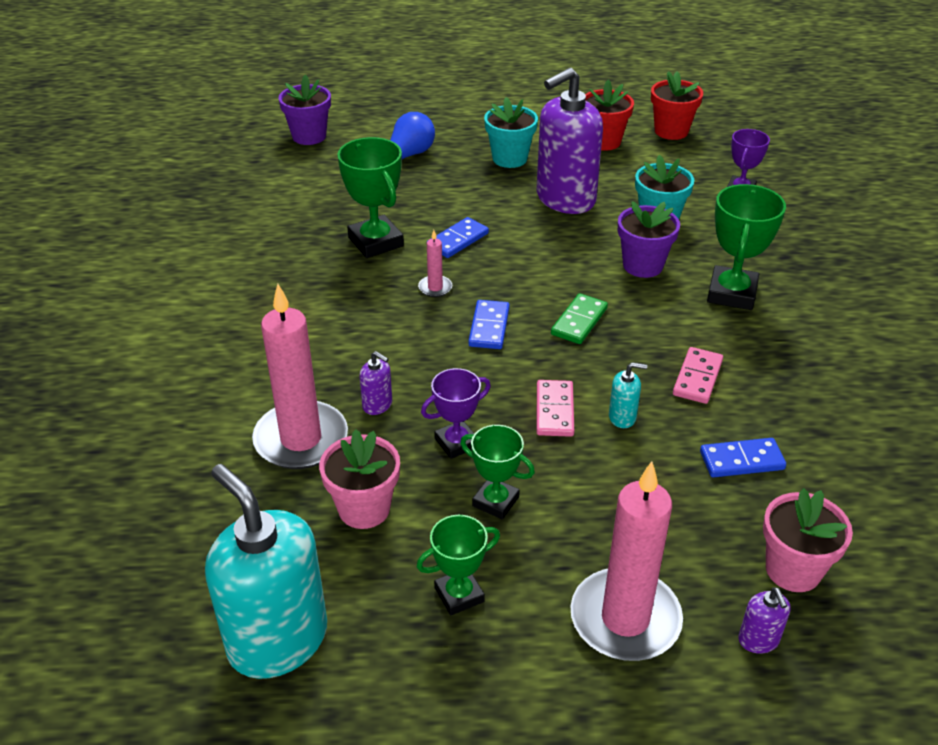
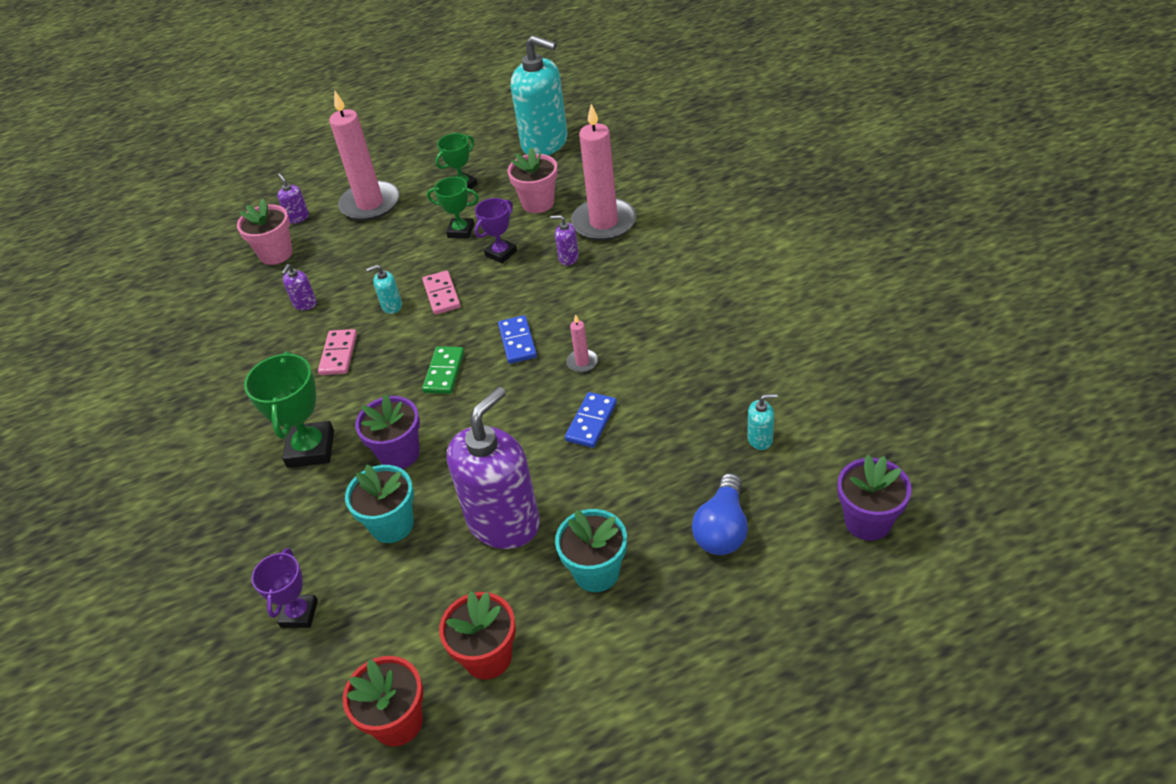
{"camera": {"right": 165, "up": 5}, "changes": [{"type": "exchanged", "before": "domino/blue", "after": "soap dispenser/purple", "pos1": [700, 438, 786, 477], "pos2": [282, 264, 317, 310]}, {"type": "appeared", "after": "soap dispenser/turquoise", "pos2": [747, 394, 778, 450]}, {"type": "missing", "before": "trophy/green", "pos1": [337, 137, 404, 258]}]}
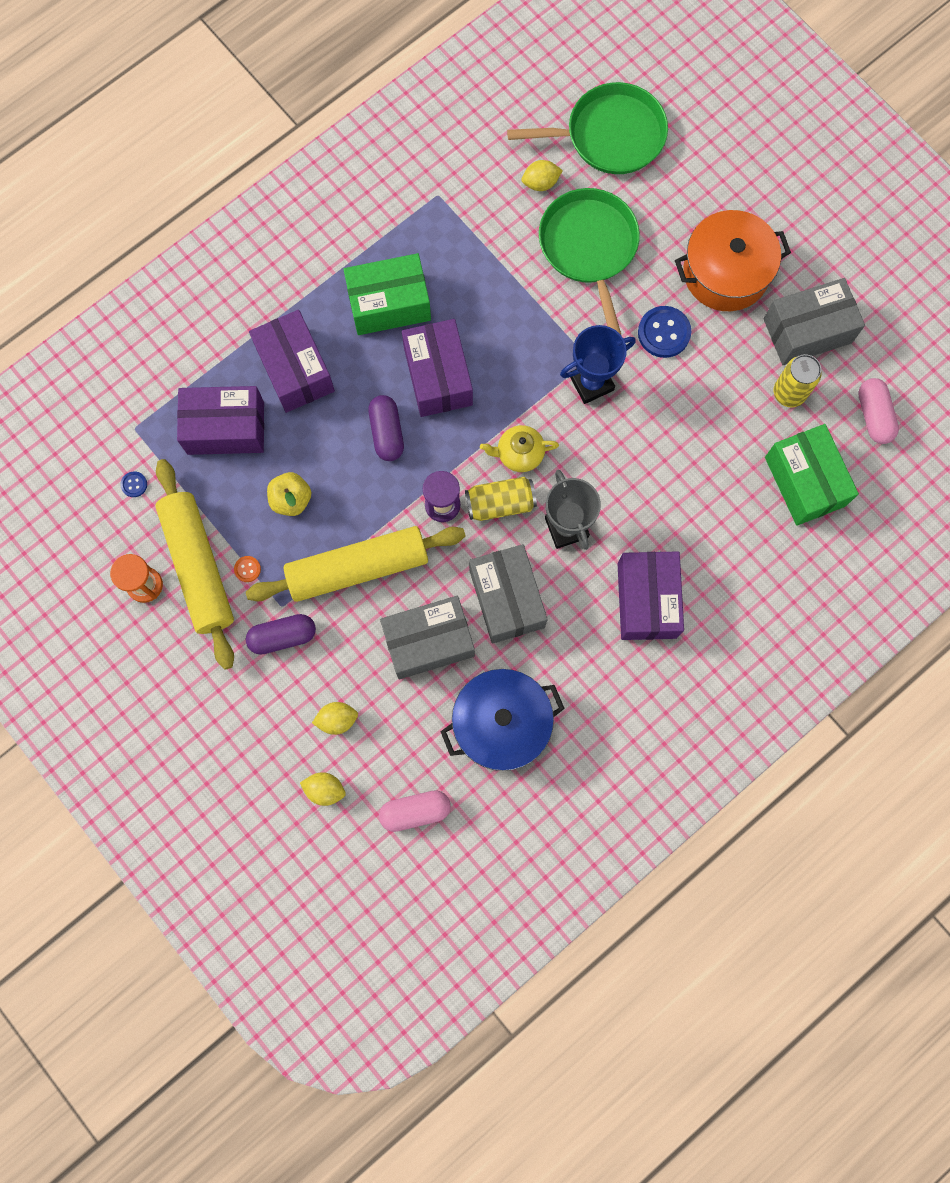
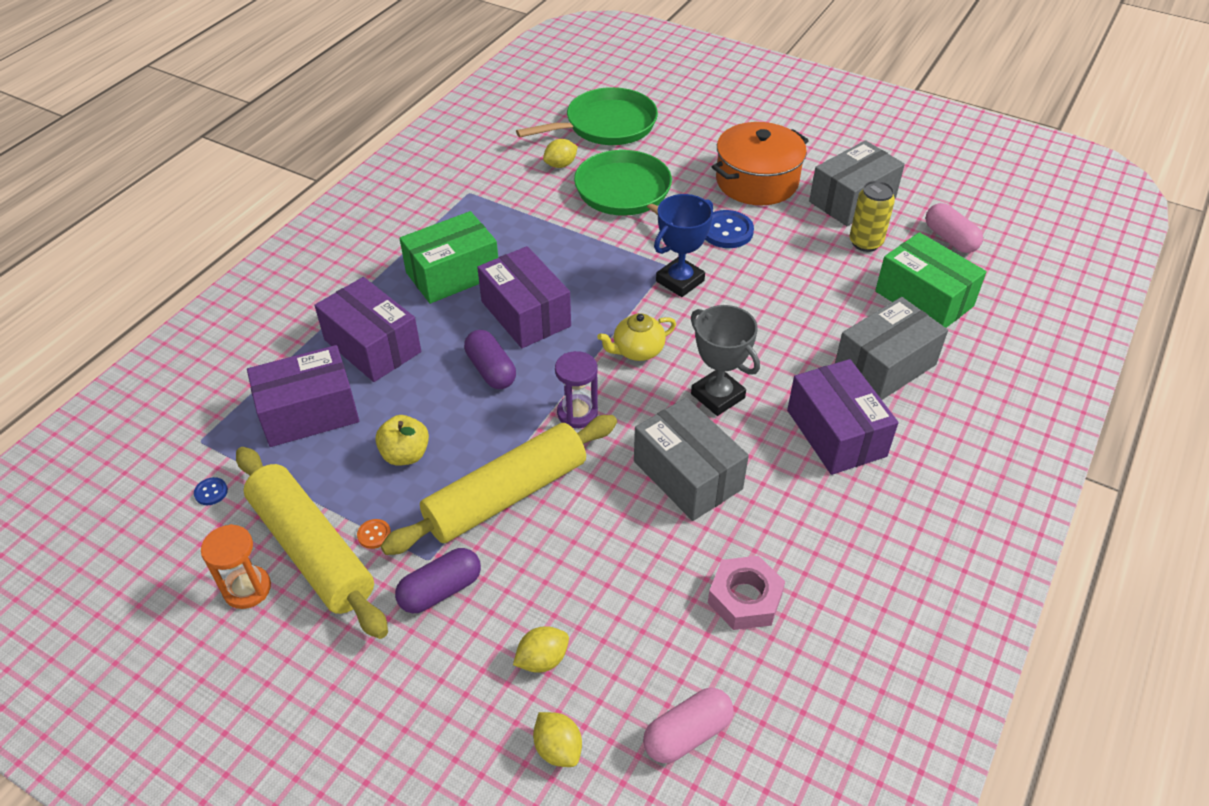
{"camera": {"right": -20, "up": -30}, "changes": [{"type": "spun", "before": "lemon/yellow", "pos1": [300, 772, 346, 806], "pos2": [533, 712, 582, 767], "turn": 60}, {"type": "exchanged", "before": "pot/blue", "after": "nut/pink", "pos1": [441, 669, 565, 771], "pos2": [708, 556, 785, 630]}, {"type": "relocated", "before": "box/grey", "pos1": [380, 596, 475, 679], "pos2": [835, 297, 948, 400]}, {"type": "missing", "before": "can/yellow", "pos1": [465, 477, 537, 521]}]}
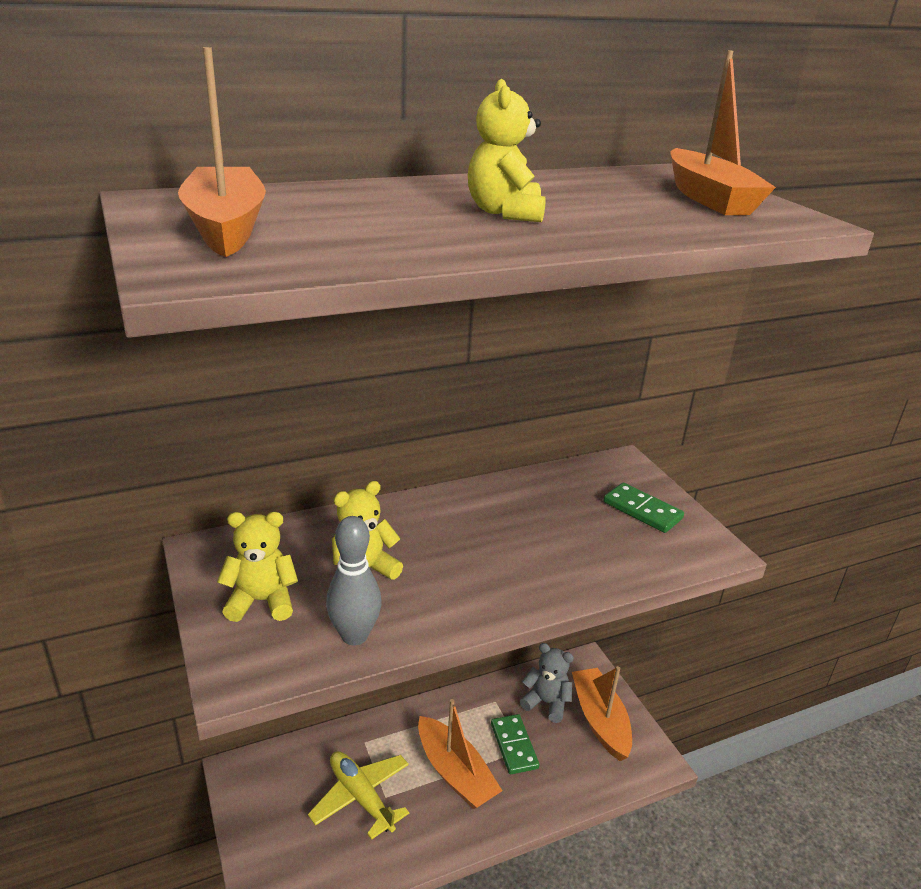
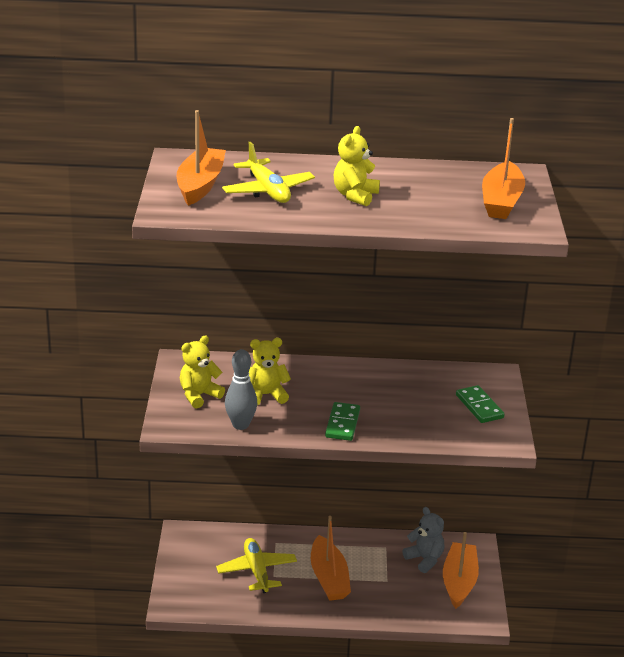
{"camera": {"right": 25, "up": 0}, "changes": [{"type": "spun", "before": "teddy bear/yellow", "pos1": [217, 512, 298, 622], "pos2": [180, 336, 225, 408], "turn": -60}, {"type": "appeared", "after": "plane/yellow", "pos2": [222, 142, 315, 203]}, {"type": "relocated", "before": "domino/green", "pos1": [491, 714, 539, 774], "pos2": [325, 402, 360, 441]}]}
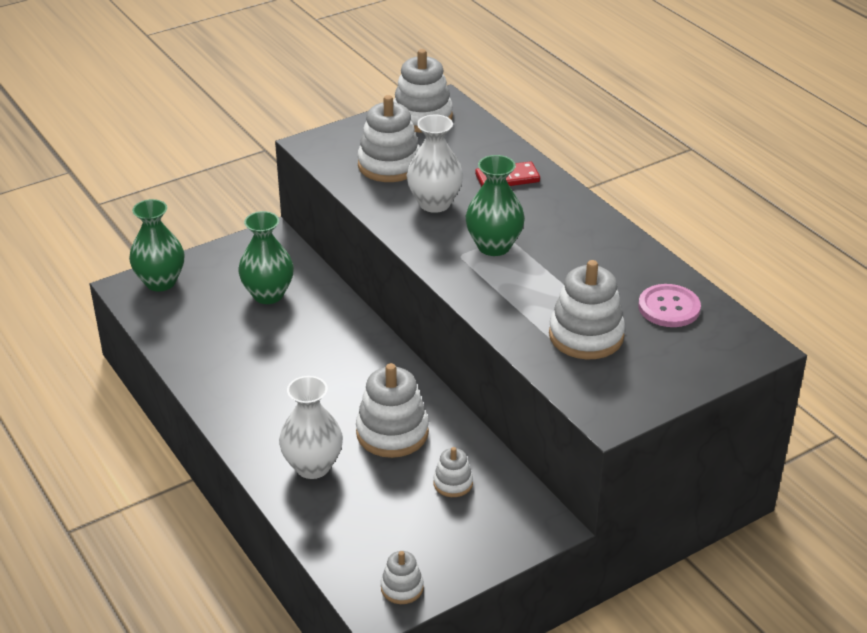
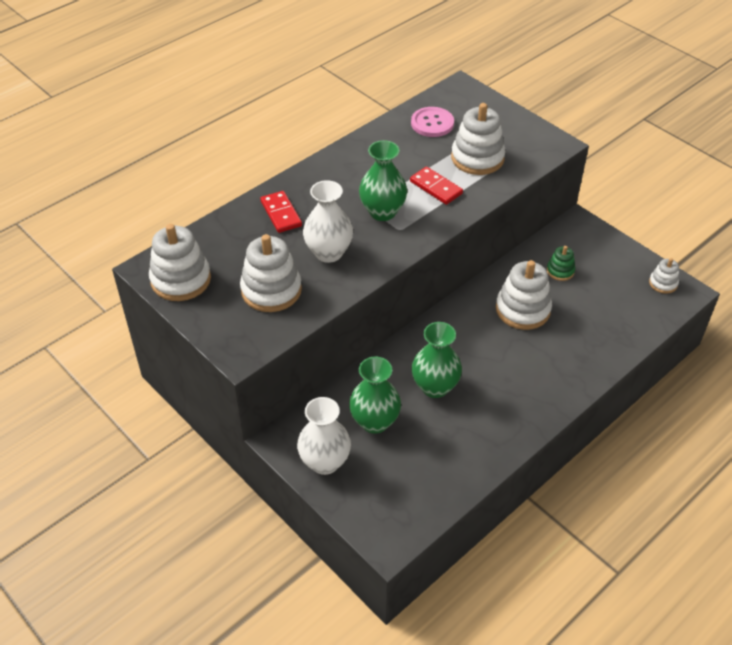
{"camera": {"right": -100, "up": 10}, "changes": [{"type": "relocated", "before": "vase/white", "pos1": [279, 376, 343, 479], "pos2": [297, 397, 351, 475]}, {"type": "appeared", "after": "domino/red", "pos2": [410, 167, 463, 205]}, {"type": "relocated", "before": "vase/green", "pos1": [129, 199, 184, 291], "pos2": [412, 322, 462, 398]}, {"type": "colour", "before": "stacking toy/white", "after": "stacking toy/green", "pos1": [433, 447, 473, 497], "pos2": [547, 246, 575, 281]}]}
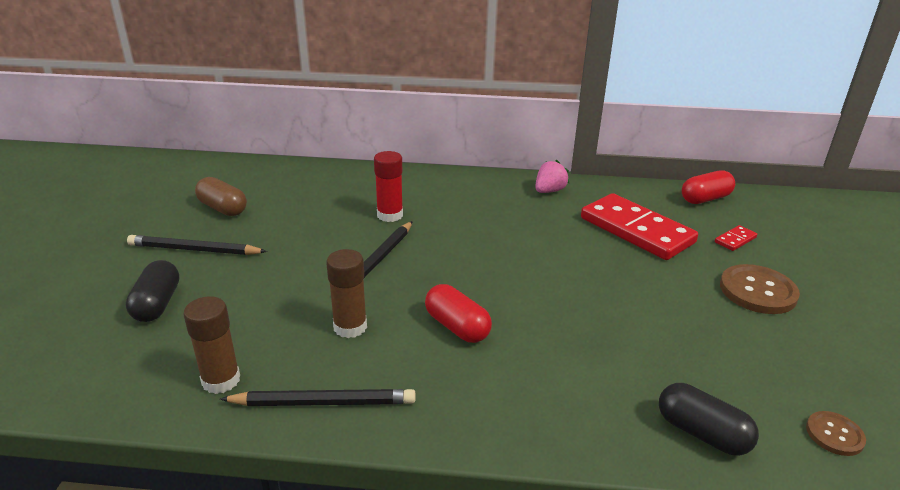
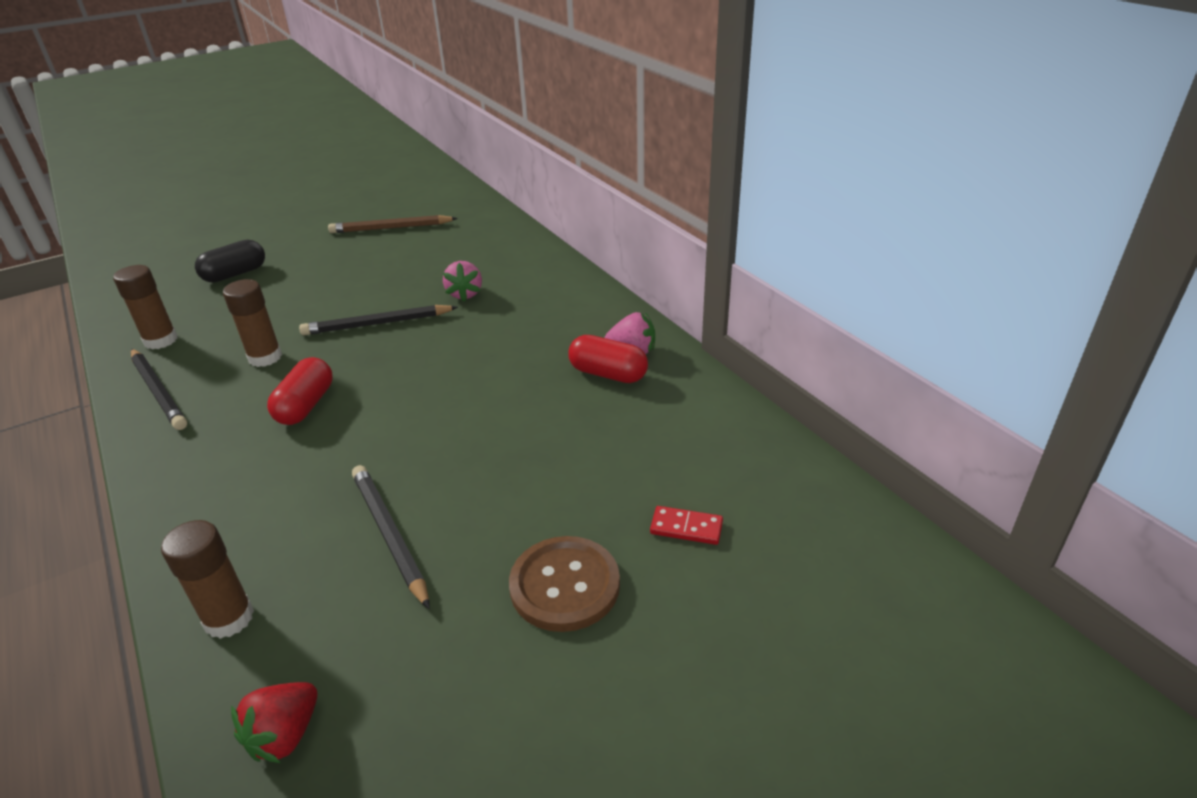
{"camera": {"right": 55, "up": 5}, "changes": [{"type": "exchanged", "before": "capsule/black", "after": "glue stick/brown", "pos1": [659, 383, 759, 456], "pos2": [161, 520, 254, 639]}, {"type": "exchanged", "before": "button/brown", "after": "strawberry/red", "pos1": [806, 411, 866, 456], "pos2": [231, 682, 317, 763]}, {"type": "exchanged", "before": "capsule/brown", "after": "pencil/brown", "pos1": [195, 177, 247, 216], "pos2": [328, 215, 458, 233]}, {"type": "relocated", "before": "pencil/black", "pos1": [127, 235, 267, 255], "pos2": [352, 465, 430, 609]}, {"type": "exchanged", "before": "glue stick/red", "after": "strawberry/pink", "pos1": [374, 151, 403, 222], "pos2": [443, 261, 482, 301]}, {"type": "relocated", "before": "capsule/red", "pos1": [682, 170, 735, 204], "pos2": [568, 335, 648, 383]}, {"type": "missing", "before": "domino/red", "pos1": [581, 193, 698, 260]}]}
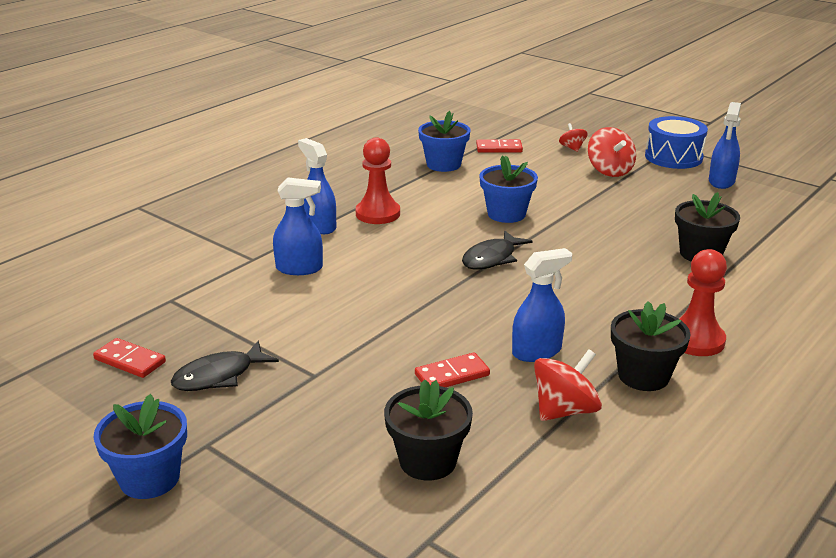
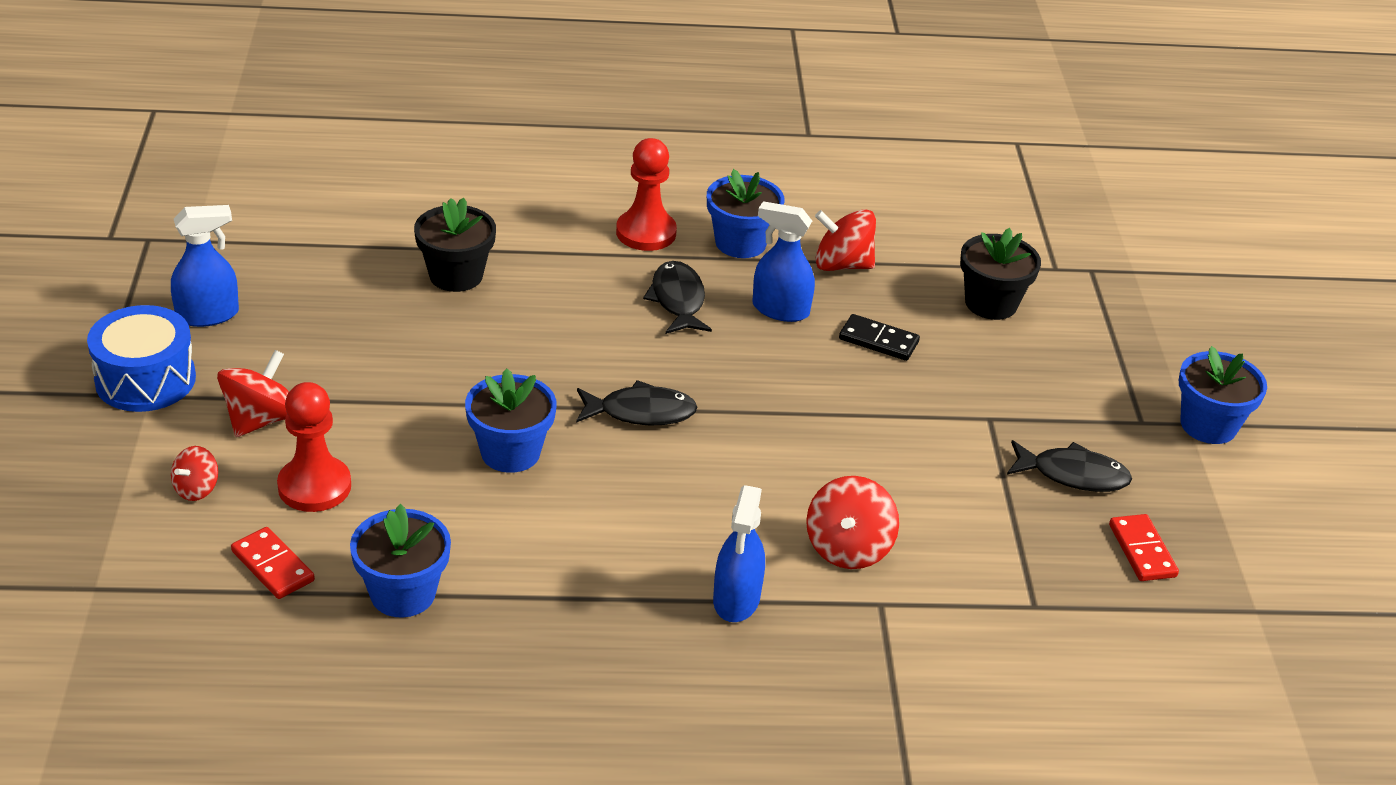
{"camera": {"right": -135, "up": 10}, "changes": [{"type": "relocated", "before": "pawn/red", "pos1": [356, 137, 400, 224], "pos2": [277, 382, 351, 512]}, {"type": "appeared", "after": "fish/black", "pos2": [643, 261, 712, 334]}, {"type": "colour", "before": "flower pot/black", "after": "flower pot/blue", "pos1": [611, 301, 690, 391], "pos2": [707, 169, 784, 258]}, {"type": "exchanged", "before": "spray bottle/blue", "after": "spinning top/red", "pos1": [273, 178, 323, 275], "pos2": [806, 476, 899, 569]}, {"type": "colour", "before": "domino/red", "after": "domino/black", "pos1": [415, 352, 490, 387], "pos2": [839, 314, 920, 361]}]}
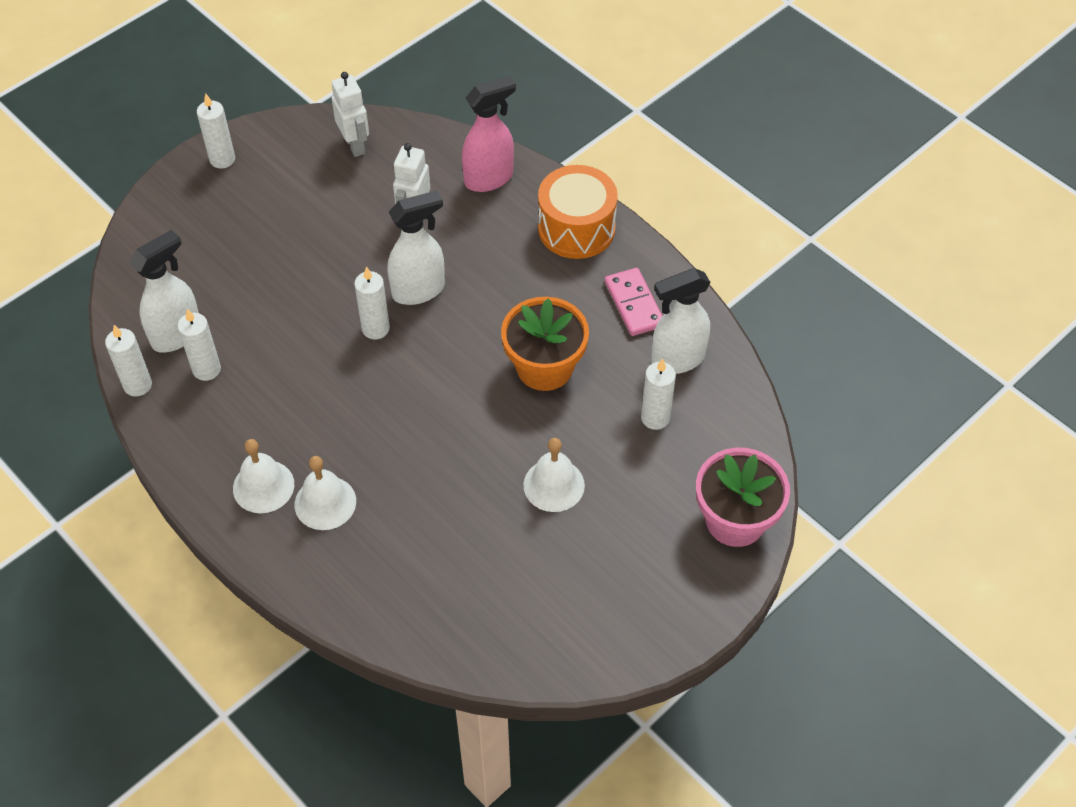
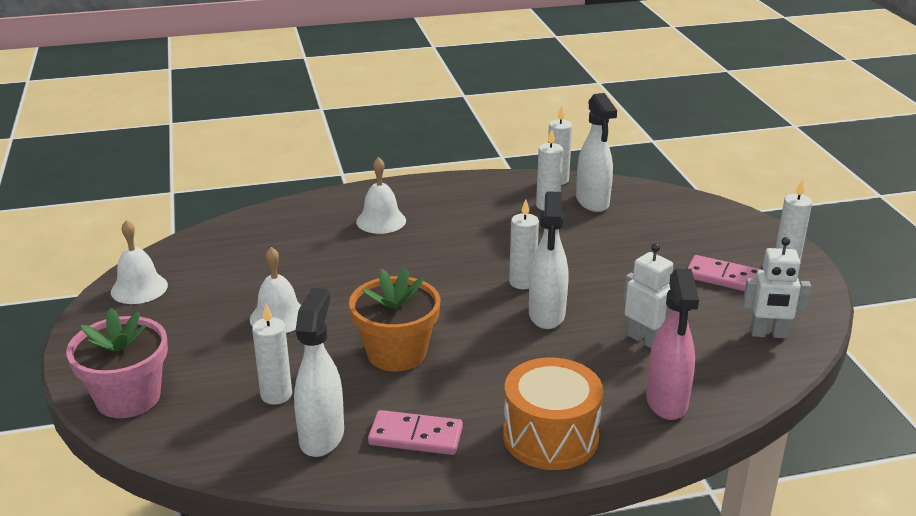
{"camera": {"right": 120, "up": -25}, "changes": [{"type": "relocated", "before": "bell/white", "pos1": [233, 439, 294, 513], "pos2": [111, 220, 168, 304]}, {"type": "appeared", "after": "domino/pink", "pos2": [687, 255, 762, 291]}]}
